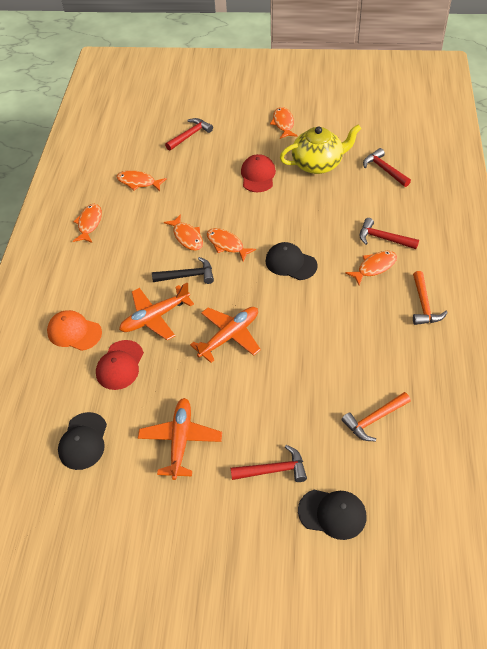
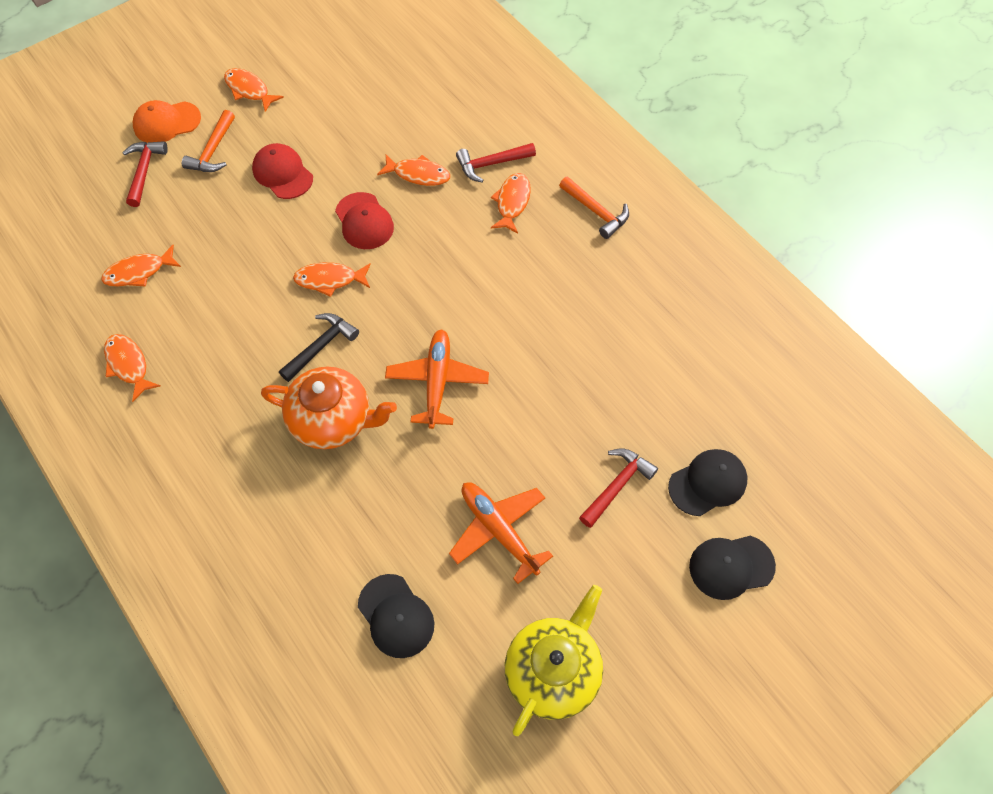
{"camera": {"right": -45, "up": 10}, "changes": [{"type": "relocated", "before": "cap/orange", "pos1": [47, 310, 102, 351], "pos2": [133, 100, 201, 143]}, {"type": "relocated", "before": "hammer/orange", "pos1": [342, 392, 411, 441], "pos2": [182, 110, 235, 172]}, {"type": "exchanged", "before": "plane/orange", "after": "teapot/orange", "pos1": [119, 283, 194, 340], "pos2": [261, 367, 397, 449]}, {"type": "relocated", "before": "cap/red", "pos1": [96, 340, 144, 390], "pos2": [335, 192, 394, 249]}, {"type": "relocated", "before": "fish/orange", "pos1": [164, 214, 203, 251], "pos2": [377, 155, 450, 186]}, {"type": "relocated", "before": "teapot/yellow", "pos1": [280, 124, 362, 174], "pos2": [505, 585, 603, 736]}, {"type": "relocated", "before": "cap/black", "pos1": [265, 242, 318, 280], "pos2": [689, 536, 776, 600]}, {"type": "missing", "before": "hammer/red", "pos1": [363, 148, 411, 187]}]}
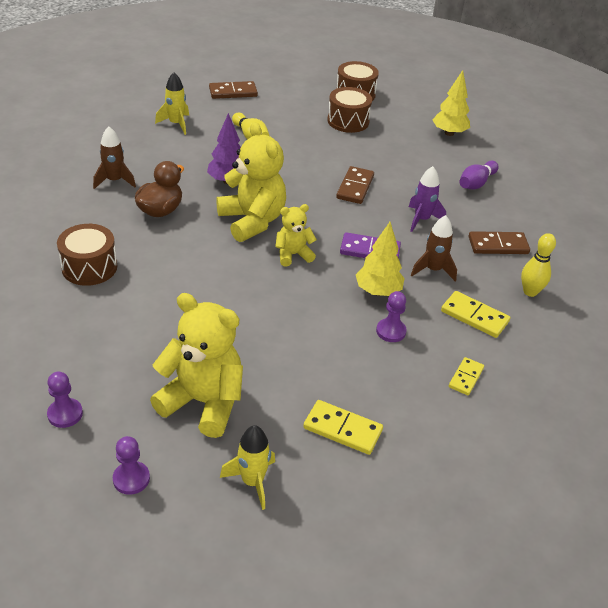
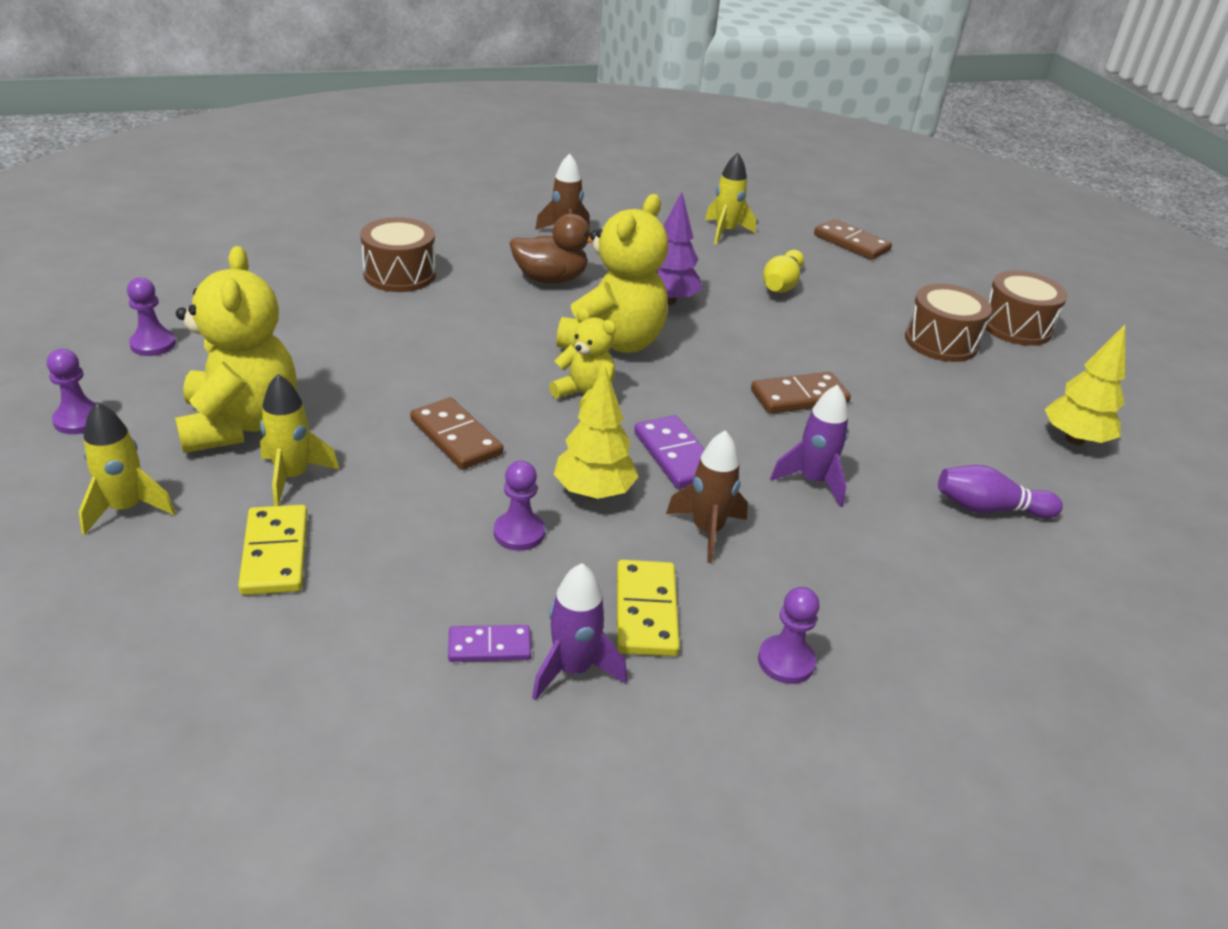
{"camera": {"right": 55, "up": -5}, "changes": [{"type": "appeared", "after": "rocket/yellow", "pos2": [260, 374, 340, 506]}, {"type": "relocated", "before": "domino/brown", "pos1": [469, 231, 530, 254], "pos2": [410, 397, 503, 470]}, {"type": "colour", "before": "domino/yellow", "after": "domino/purple", "pos1": [449, 357, 484, 395], "pos2": [448, 625, 531, 662]}, {"type": "appeared", "after": "rocket/purple", "pos2": [532, 563, 627, 701]}, {"type": "exchanged", "before": "bowling pin/yellow", "after": "pawn/purple", "pos1": [521, 233, 556, 297], "pos2": [758, 587, 820, 684]}]}
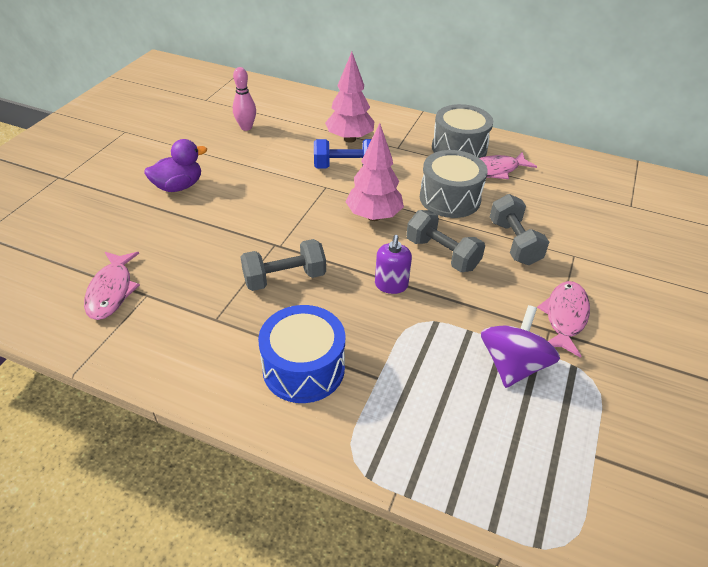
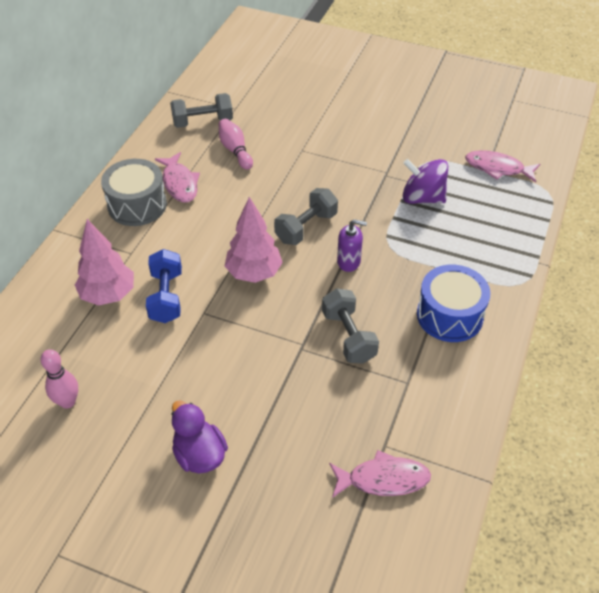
{"camera": {"right": -90, "up": 5}, "changes": [{"type": "relocated", "before": "dumbbell/grey", "pos1": [490, 194, 549, 265], "pos2": [170, 93, 233, 128]}, {"type": "appeared", "after": "bowling pin/pink", "pos2": [219, 119, 253, 170]}, {"type": "relocated", "before": "fish/pink", "pos1": [537, 281, 590, 358], "pos2": [465, 150, 540, 183]}, {"type": "missing", "before": "drum/grey", "pos1": [420, 150, 487, 218]}]}
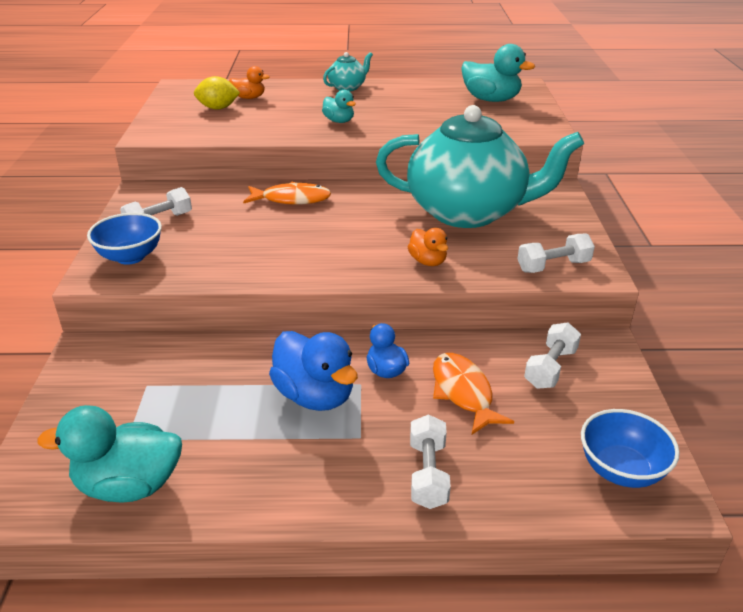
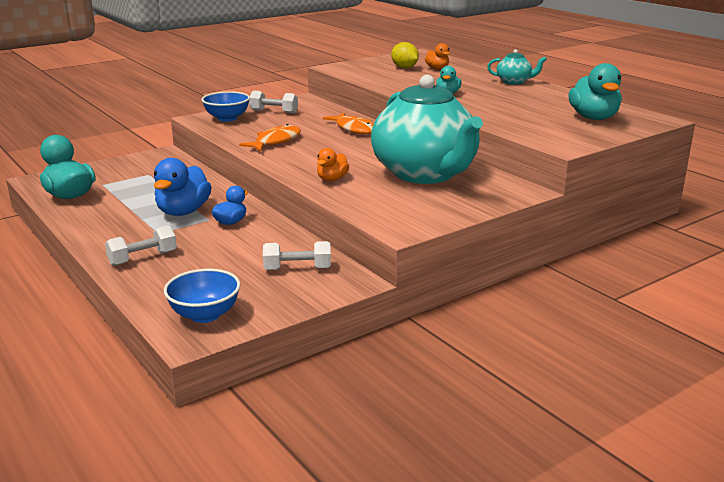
{"camera": {"right": 55, "up": -10}, "changes": [{"type": "relocated", "before": "fish/orange", "pos1": [433, 353, 514, 435], "pos2": [239, 124, 301, 151]}, {"type": "missing", "before": "dumbbell/white", "pos1": [517, 233, 595, 273]}]}
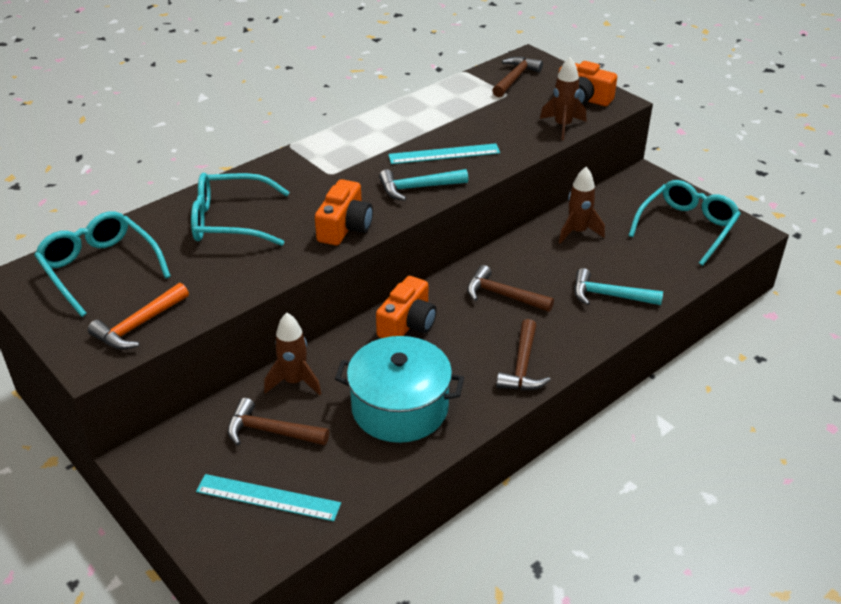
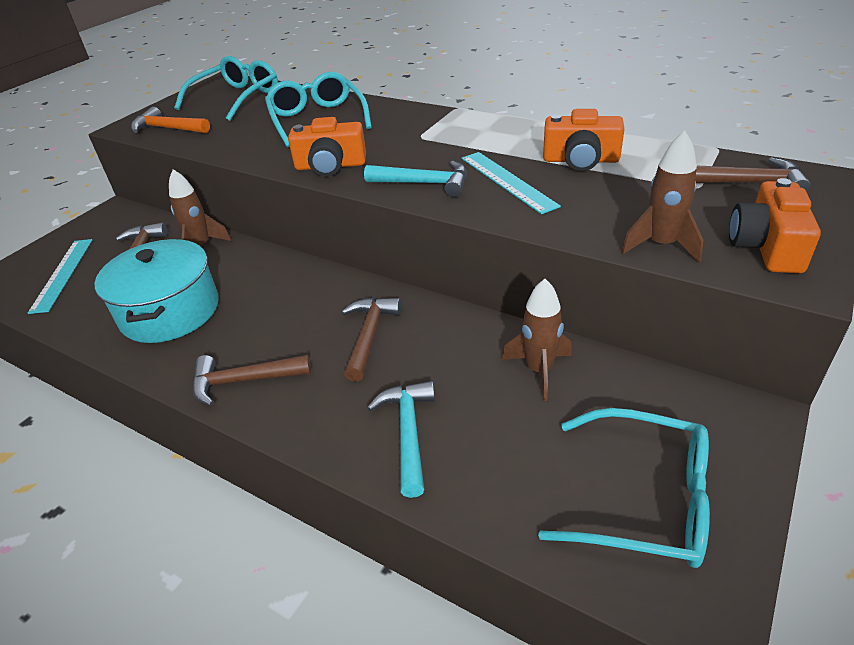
{"camera": {"right": 75, "up": 0}, "changes": [{"type": "spun", "before": "hammer/turquoise", "pos1": [379, 169, 468, 201], "pos2": [364, 161, 467, 197], "turn": 135}, {"type": "relocated", "before": "camera/orange", "pos1": [376, 276, 437, 338], "pos2": [543, 109, 624, 171]}]}
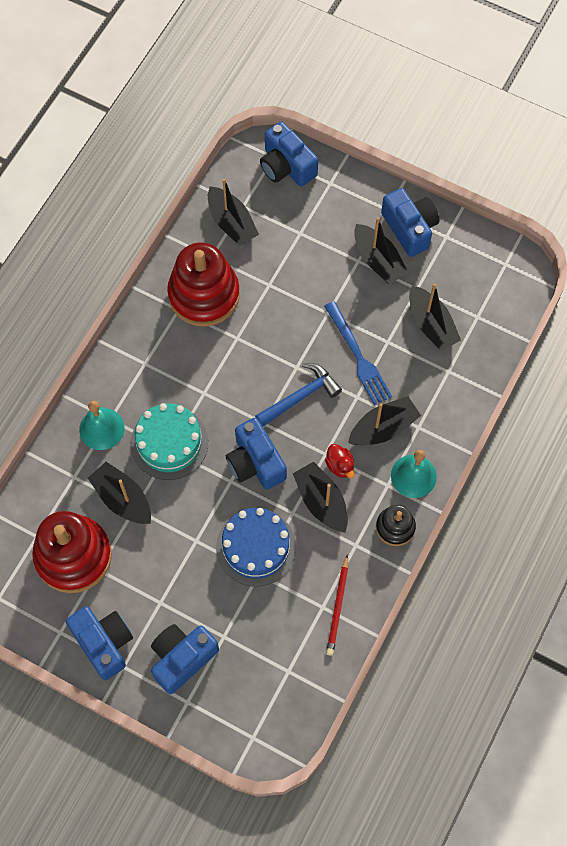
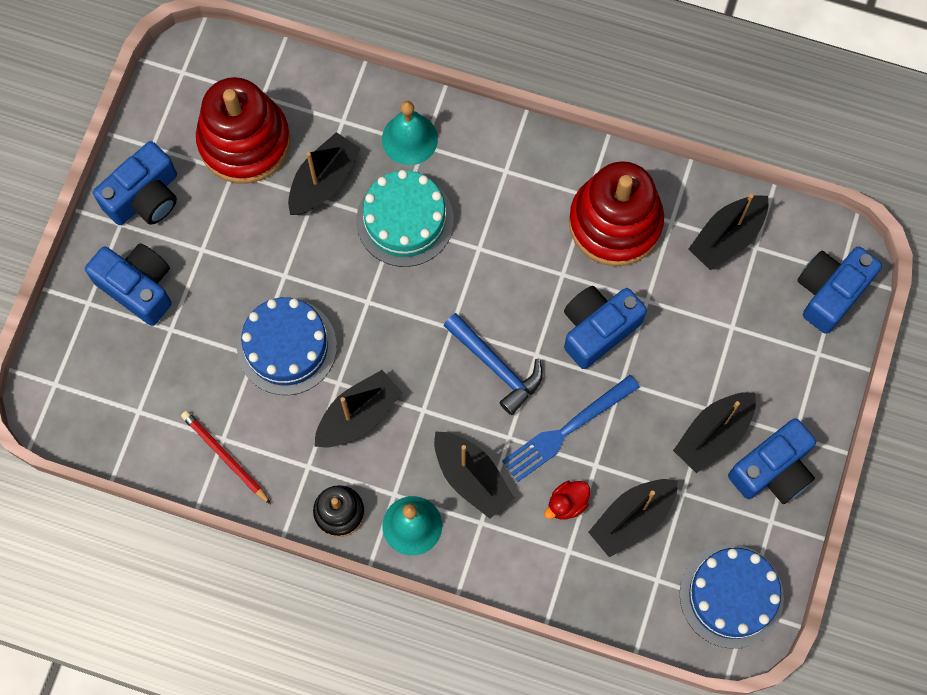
{"camera": {"right": 80, "up": 5}, "changes": [{"type": "spun", "before": "pencil/red", "pos1": [326, 555, 348, 656], "pos2": [181, 411, 271, 504], "turn": 45}, {"type": "relocated", "before": "duck/red", "pos1": [325, 444, 354, 478], "pos2": [544, 481, 590, 520]}, {"type": "relocated", "before": "camera/blue", "pos1": [226, 418, 287, 490], "pos2": [564, 286, 647, 369]}, {"type": "appeared", "after": "cake/blue", "pos2": [680, 544, 784, 649]}]}
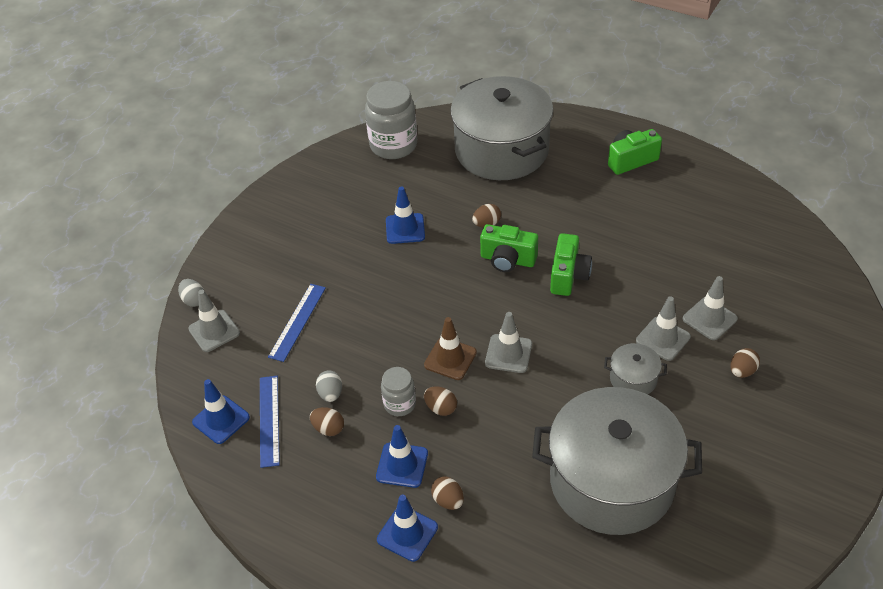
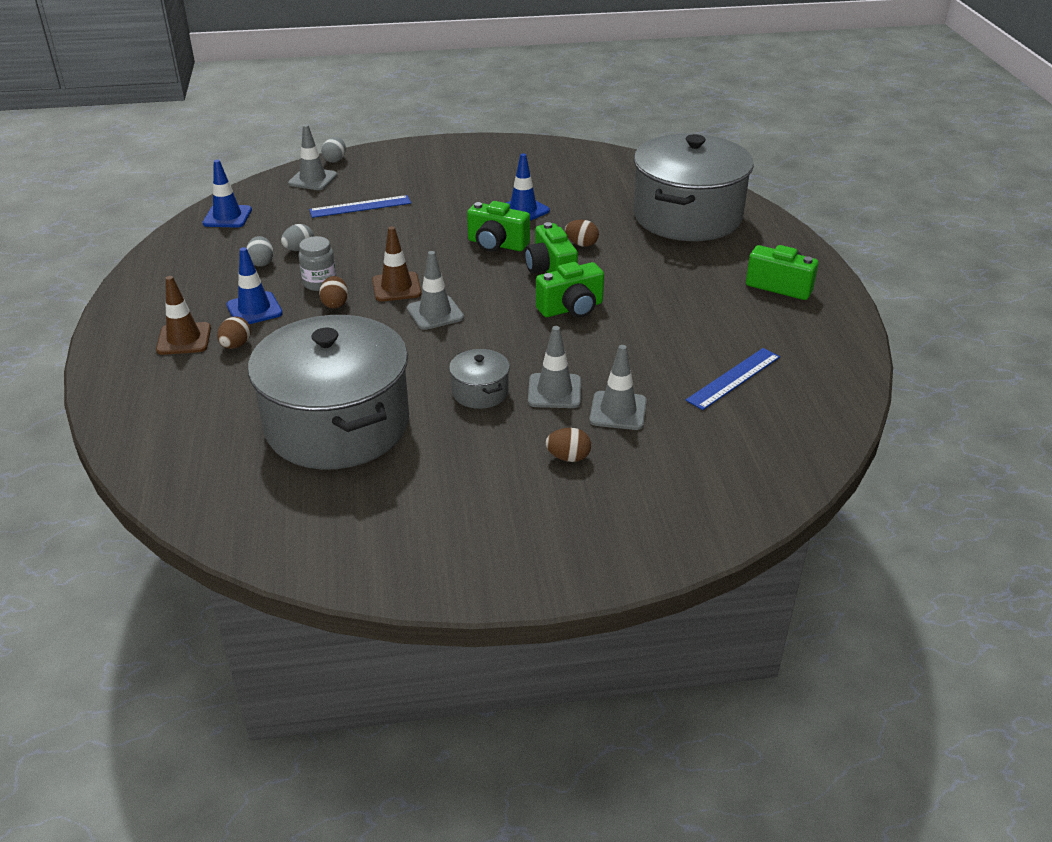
{"camera": {"right": 50, "up": -10}, "changes": [{"type": "colour", "before": "traffic cone/blue", "after": "traffic cone/brown", "pos1": [377, 495, 438, 562], "pos2": [156, 276, 211, 355]}, {"type": "colour", "before": "egg/brown", "after": "egg/grey", "pos1": [310, 407, 344, 436], "pos2": [246, 236, 274, 267]}, {"type": "appeared", "after": "camera/green", "pos2": [467, 201, 530, 252]}, {"type": "relocated", "before": "ruler/blue", "pos1": [260, 376, 280, 468], "pos2": [686, 348, 780, 410]}, {"type": "missing", "before": "jar/grey", "pos1": [365, 81, 417, 159]}]}
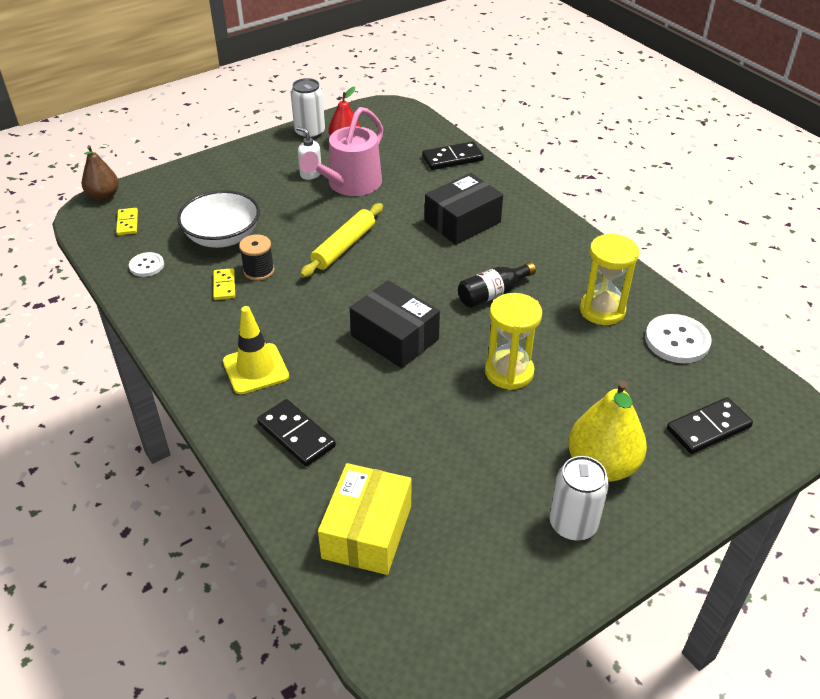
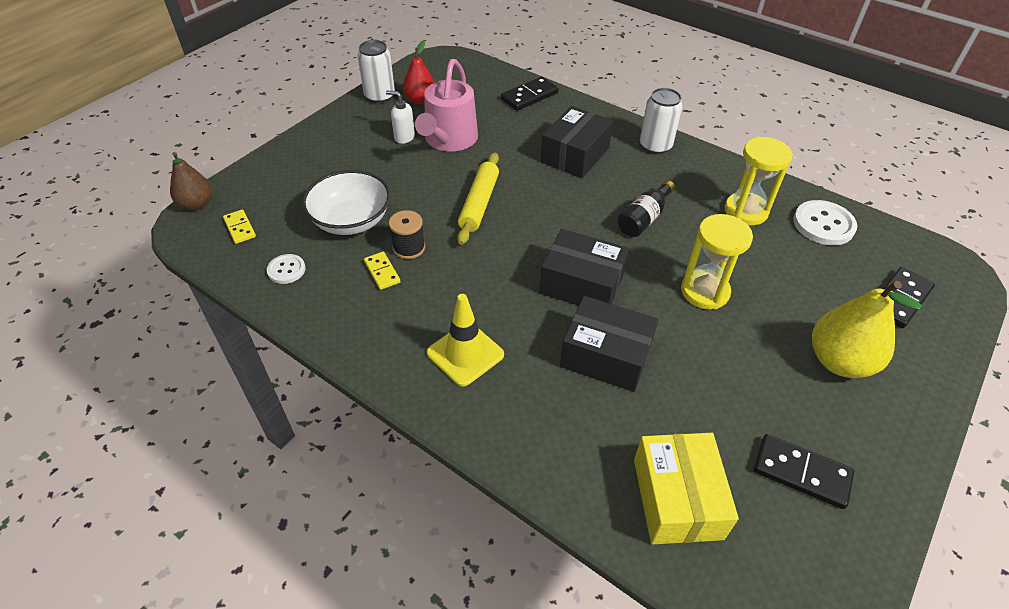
{"camera": {"right": -20, "up": 5}, "changes": [{"type": "appeared", "after": "box/black", "pos2": [560, 296, 658, 392]}, {"type": "relocated", "before": "can/white", "pos1": [550, 456, 609, 541], "pos2": [640, 88, 683, 154]}, {"type": "relocated", "before": "domino/black", "pos1": [257, 399, 336, 466], "pos2": [754, 434, 854, 509]}]}
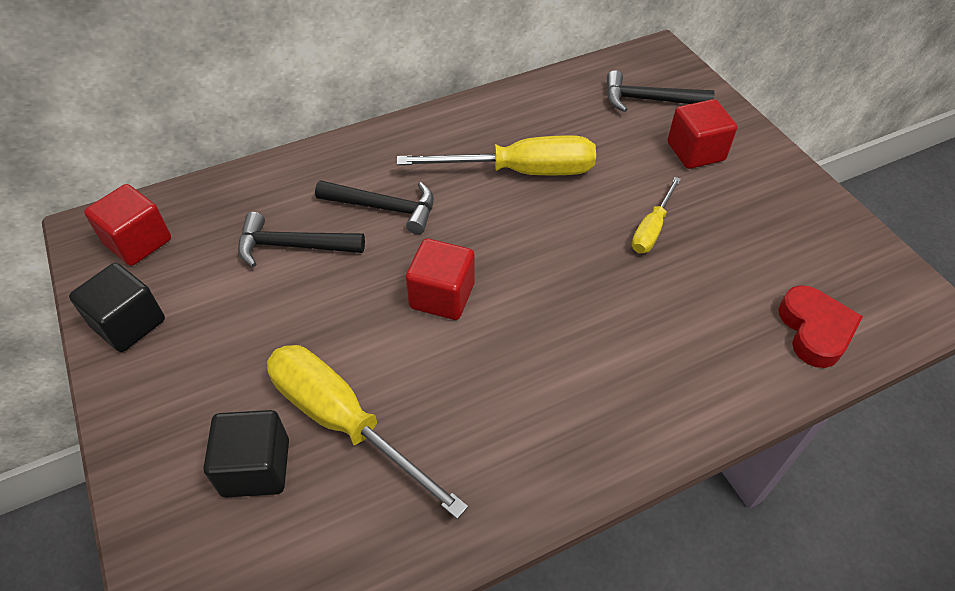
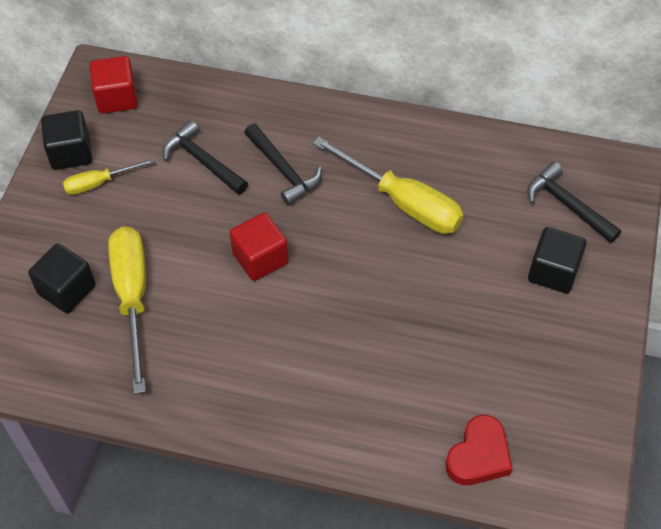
{"camera": {"right": 40, "up": 5}, "changes": [{"type": "relocated", "before": "screwdriver/yellow", "pos1": [632, 177, 681, 253], "pos2": [63, 158, 154, 195]}, {"type": "colour", "before": "cube/red", "after": "cube/black", "pos1": [667, 99, 737, 169], "pos2": [528, 227, 587, 293]}]}
